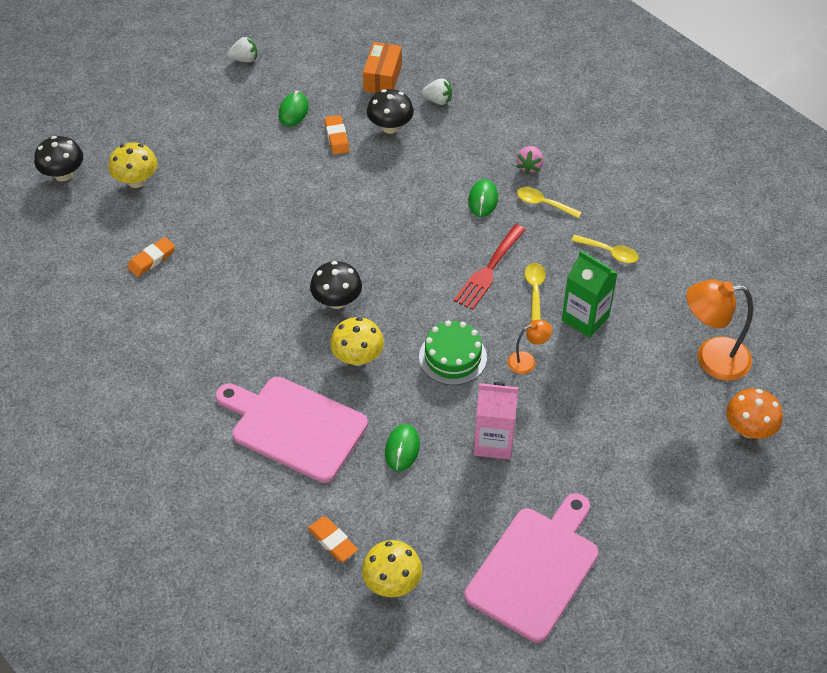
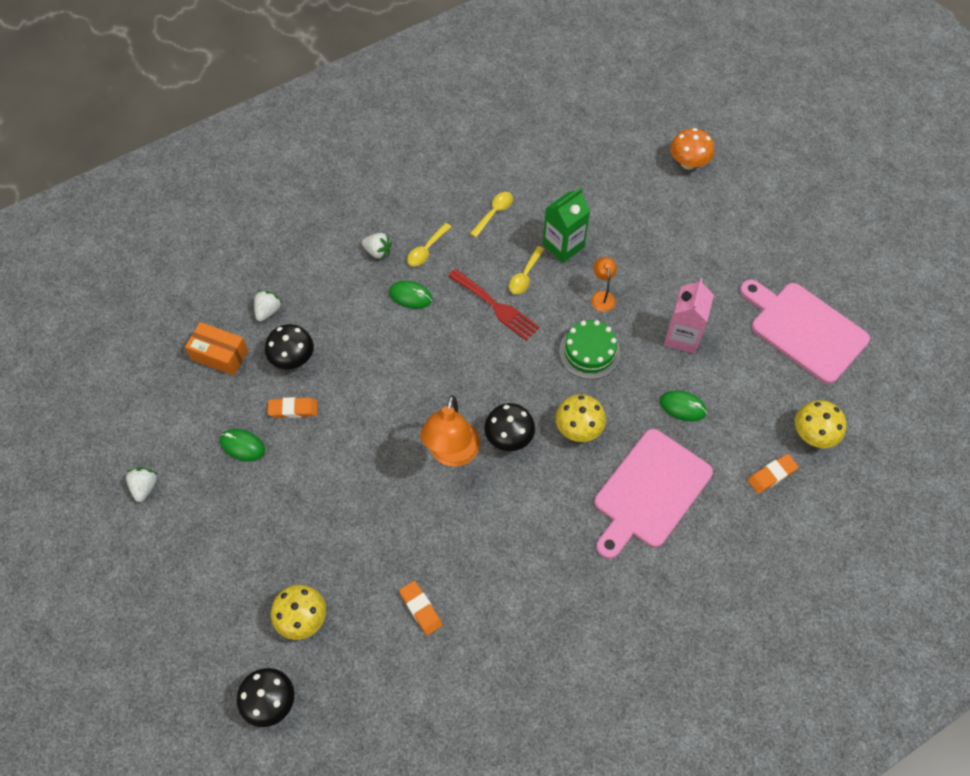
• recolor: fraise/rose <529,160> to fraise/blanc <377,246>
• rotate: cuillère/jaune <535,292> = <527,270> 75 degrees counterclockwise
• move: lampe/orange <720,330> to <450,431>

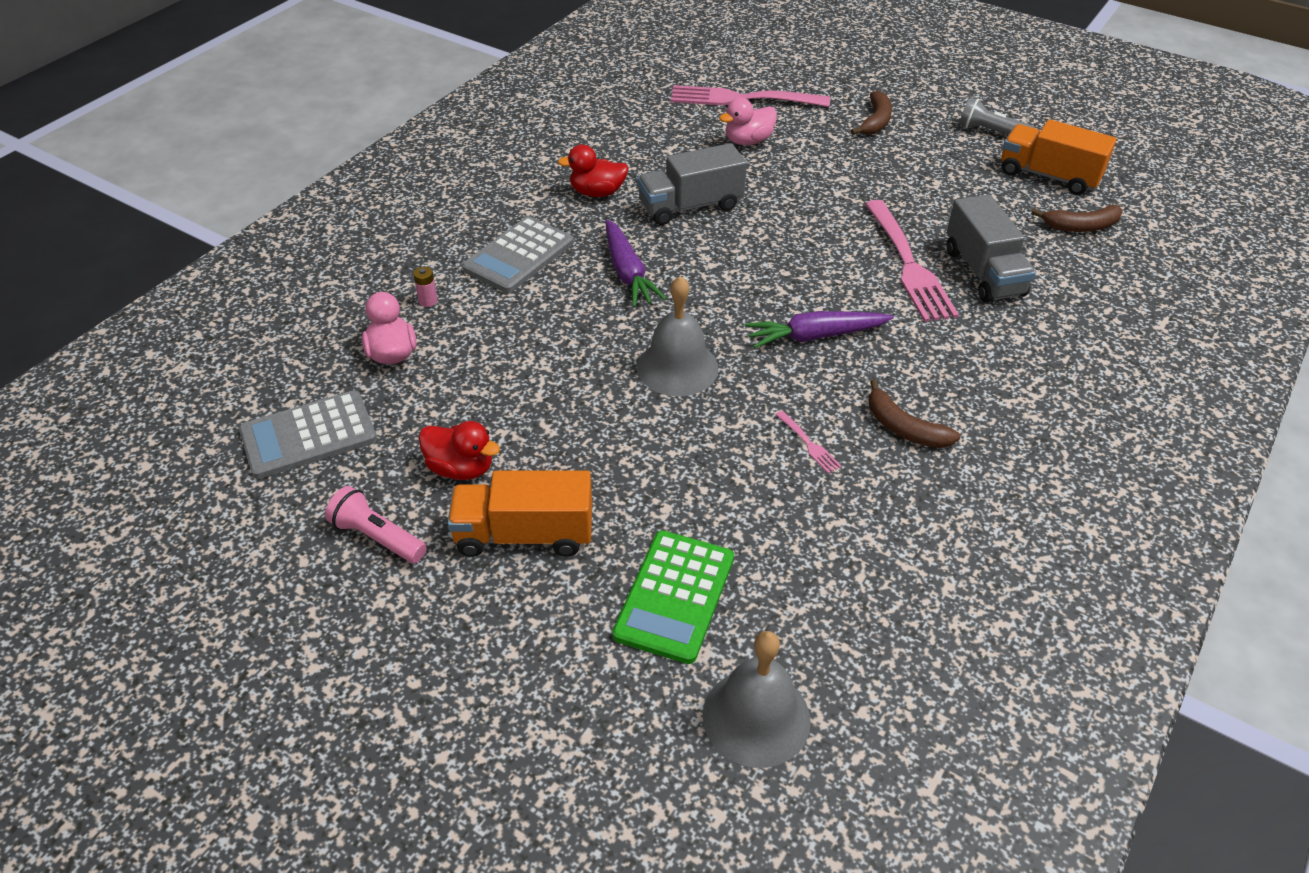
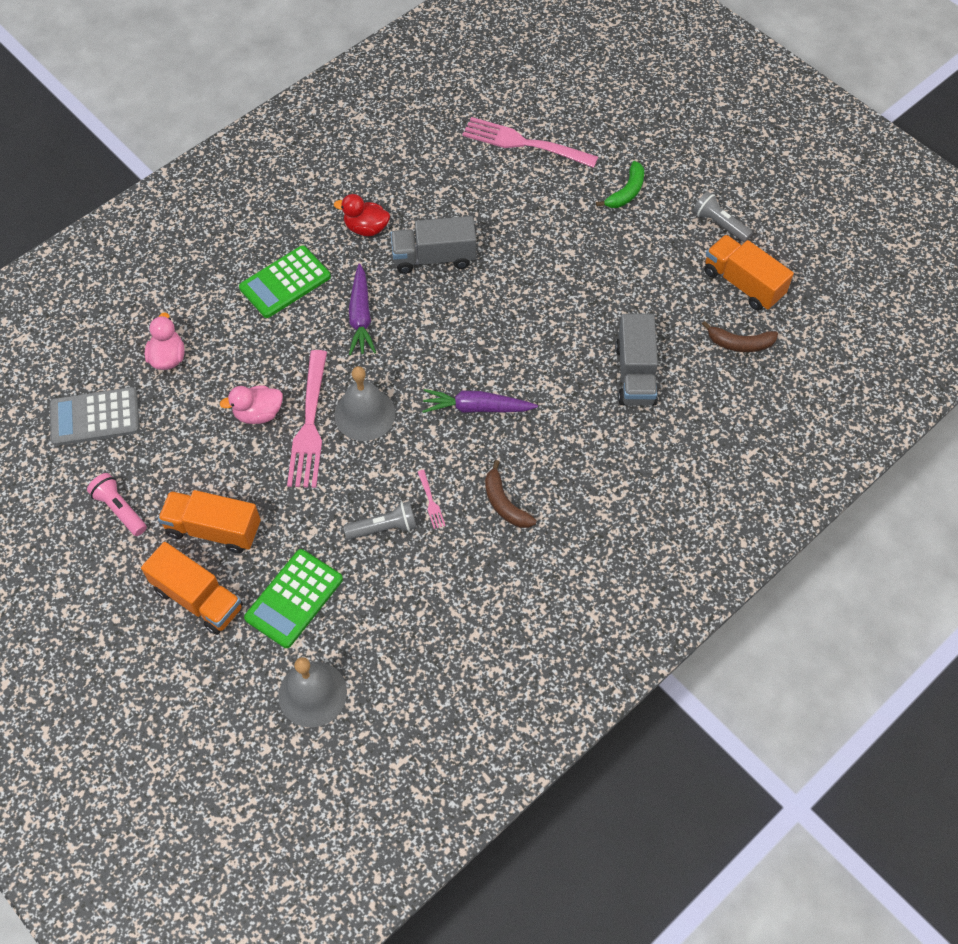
• delete: pile/rose <425,287>
• delete: canard/rouge <459,450>
• recolor: calculatrice/gris <518,254> to calculatrice/vert <285,282>
• move: canard/rose <748,121> to <251,405>
• recolor: banane/marron <871,113> to banane/vert <620,184>
• move: fourchette/rose <912,261> to <307,419>
• insert: camion/orange <192,588>
• insert: lampe de poche/gris <380,520>

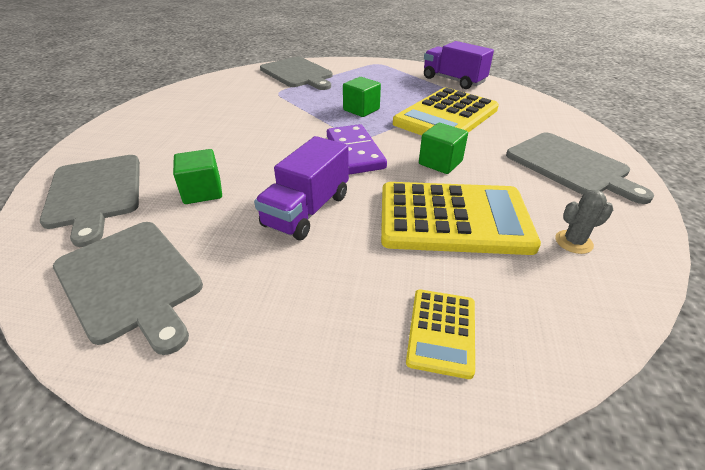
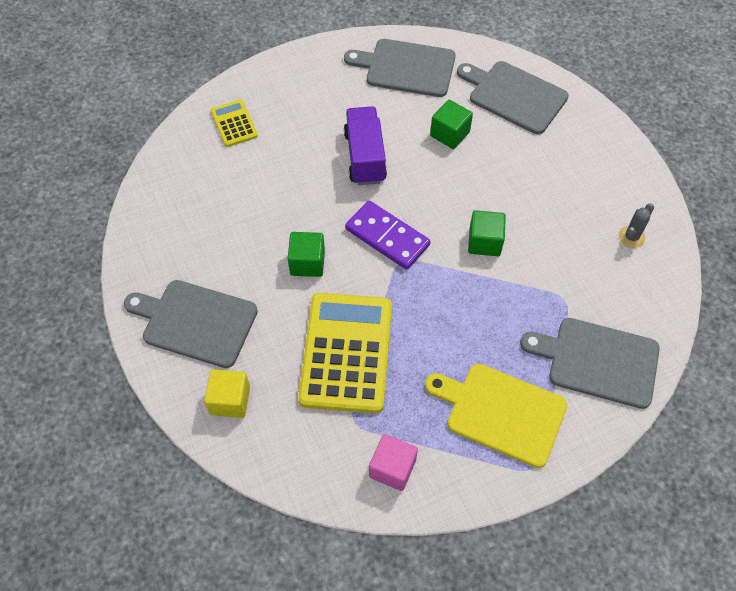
• move: cube/vert <362,97> to <487,233>
• delete: calculatrice/jaune <461,218>
• replace: camion/violet <459,65> to cube/rose <393,462>
• move: cactus/gris <584,222> to <636,225>
• insert: cube/jaune <227,393>
• insert: planche à découper/jaune <496,416>

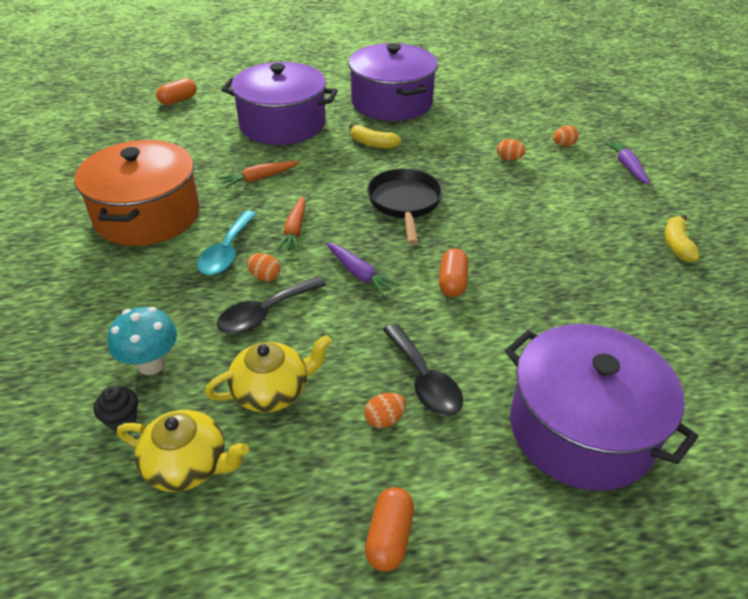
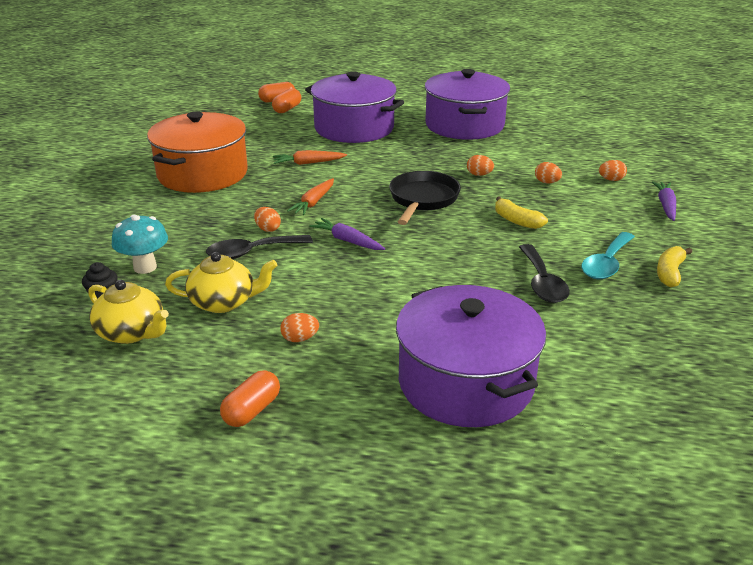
• move: cuillère/turquoise <227,243> to <608,255>
• rotate: carotte/violet <362,269> = <347,234> 150 degrees clockwise
• move: banane/jaune <375,136> to <521,213>
• move: cuillère/noir <423,369> to <544,273>
• move: gélule/orange <454,272> to <286,100>
• insert: œuf/orange <480,165>

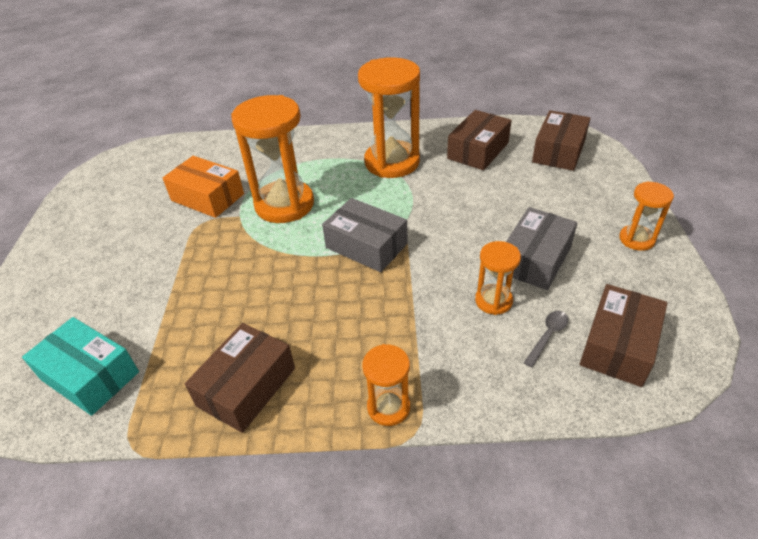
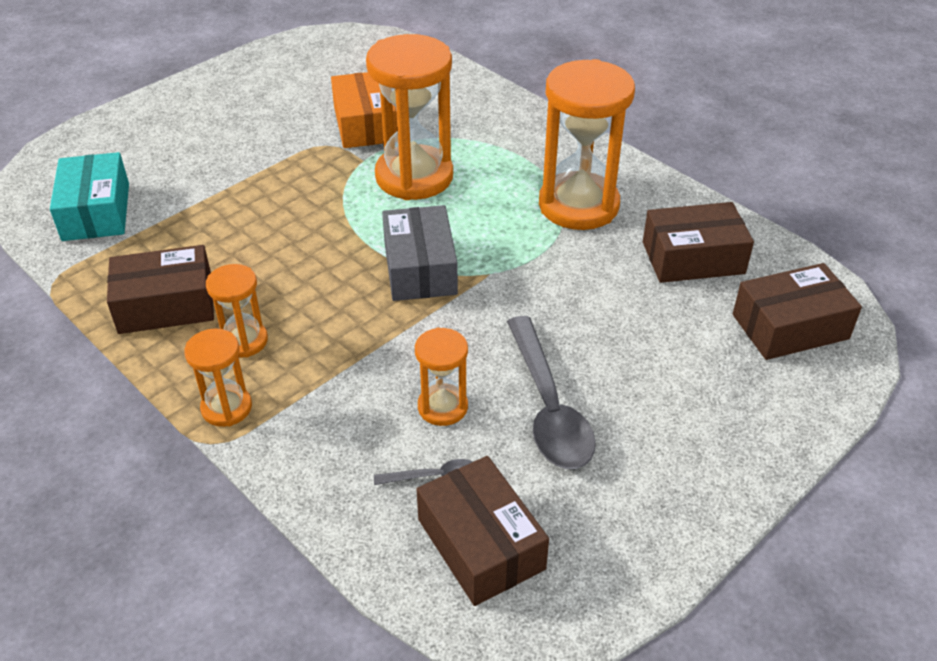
• replace: boîte/gris <541,248> to cuillère/gris <551,392>
• rotate: boîte/marron <623,335> = <483,531> 75 degrees clockwise
• move: sablier/orange <646,216> to <237,311>

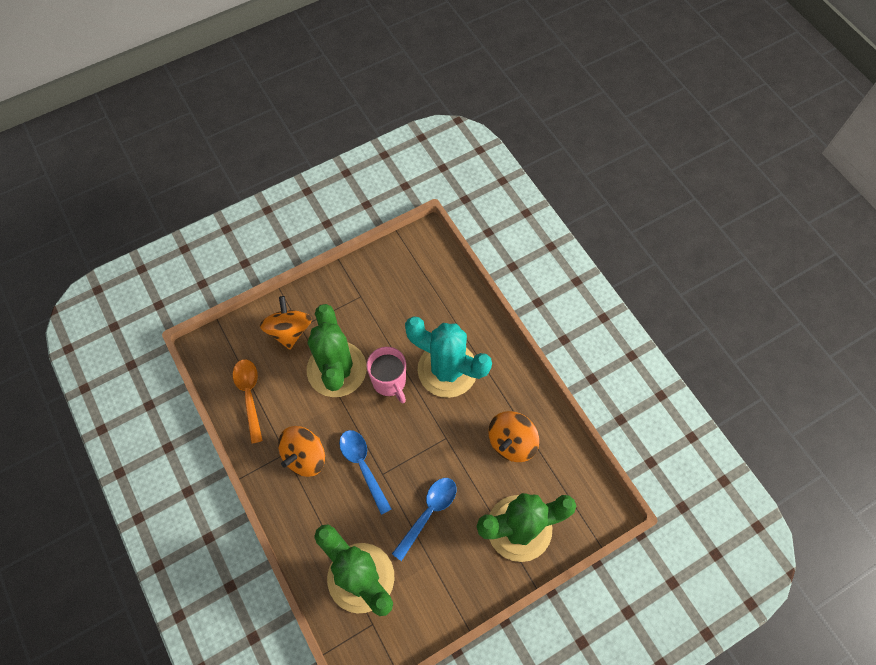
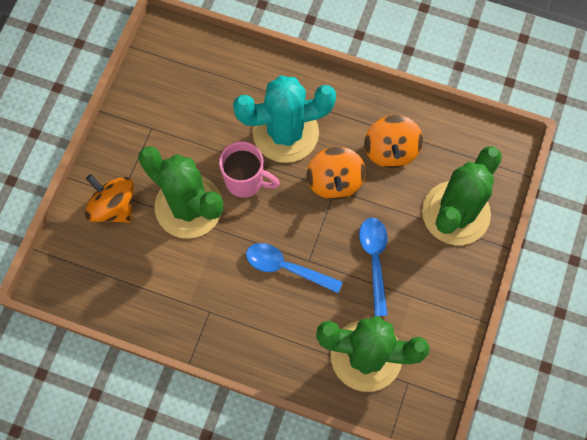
• delete: cuillère/orange <248,401>
• move: toupie/orange <301,451> to <336,173>

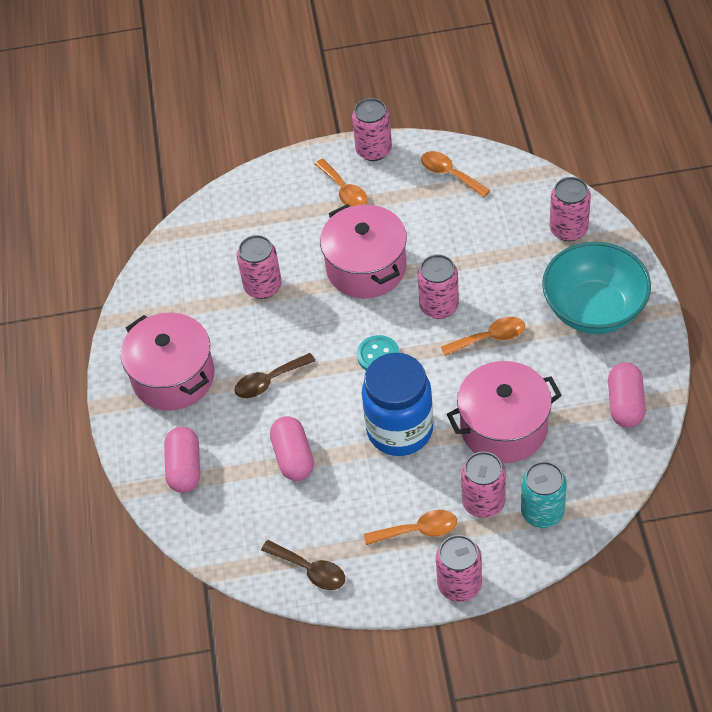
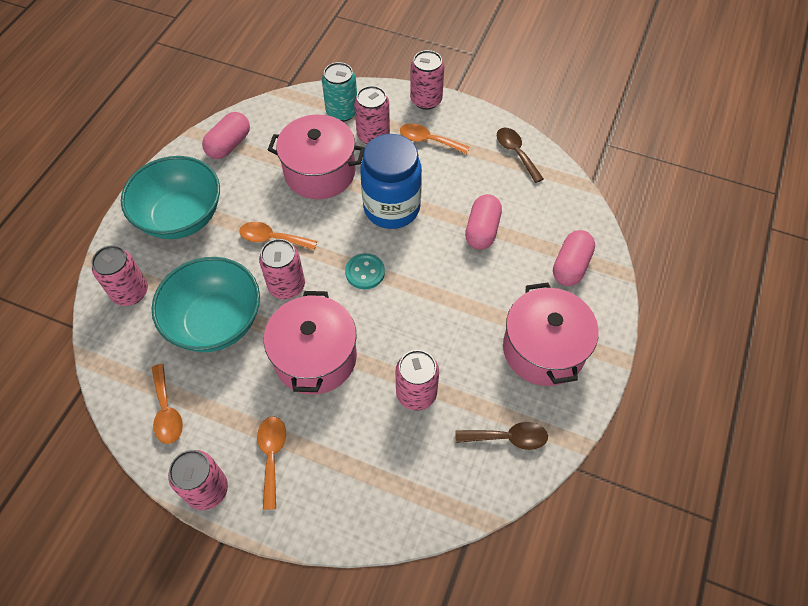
• move: cuillère/marron <274,375> to <501,436>
• insert: bol/turquoise <205,304>

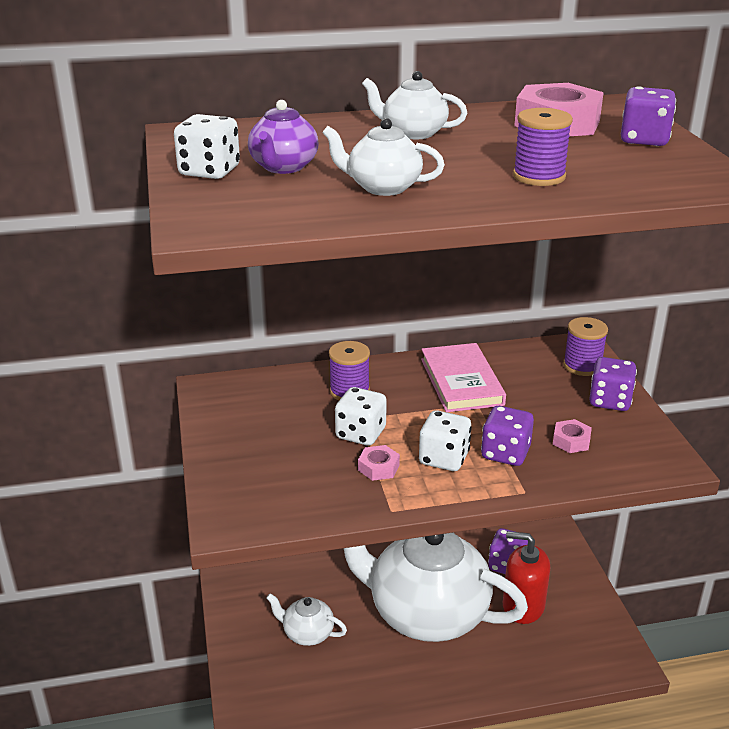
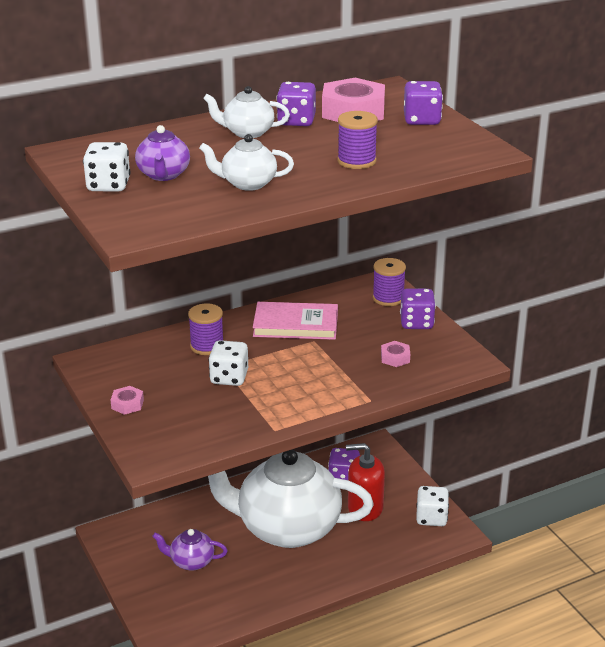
• recolor: théière/blanc <306,619> to théière/violet <190,549>
• move: écrou/rose <379,463> to <127,400>
• move: dé/blanc <445,440> to <432,506>
• rotate: livre/rose <463,377> = <295,321> 60 degrees counterclockwise
• move: dé/violet <507,436> to <296,104>

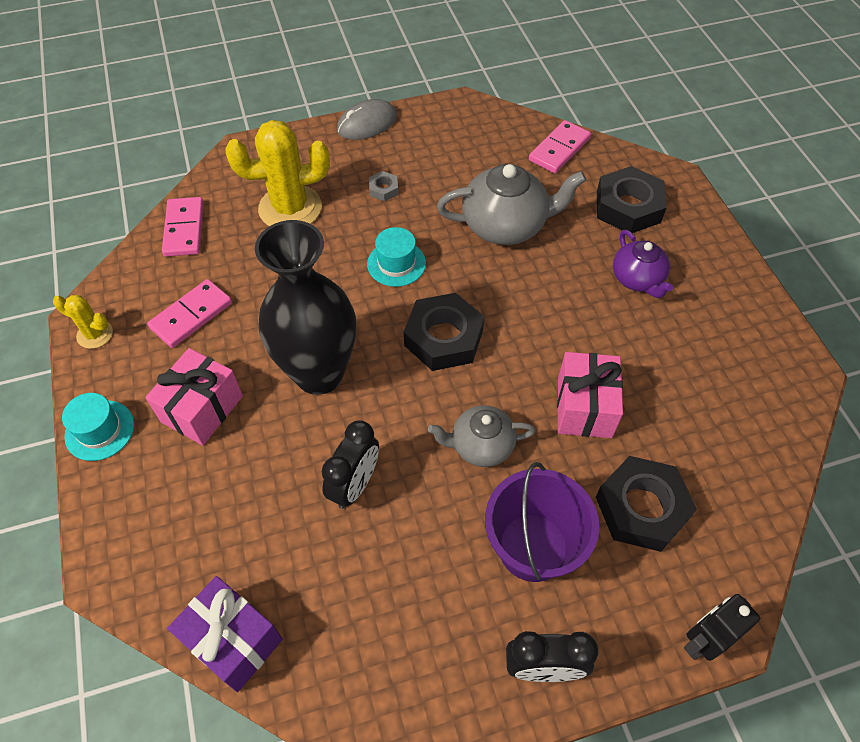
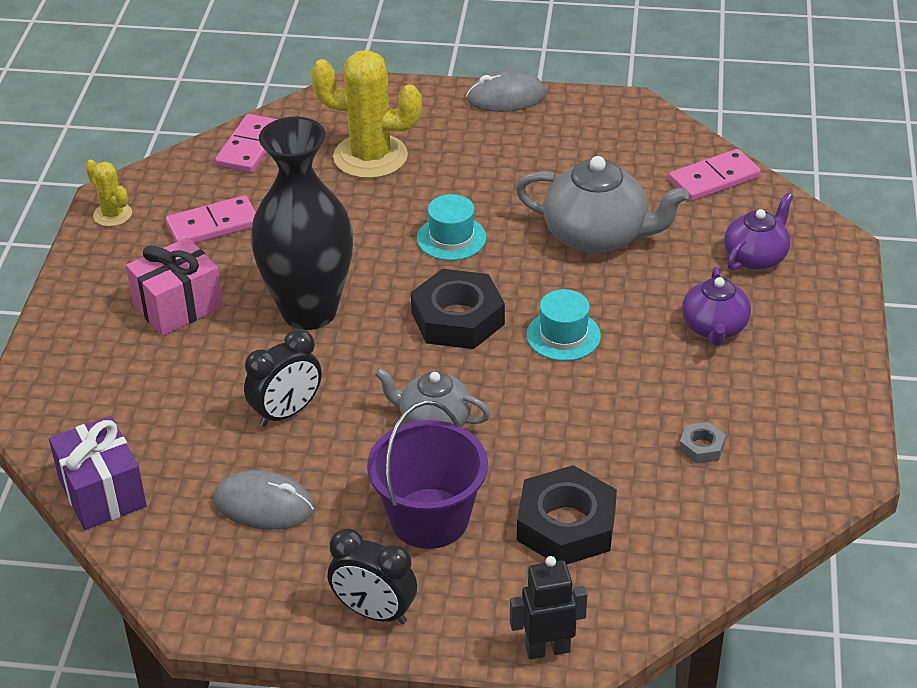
• move: chapeau/turquoise <98,427> to <564,325>
• move: écrou/gris <383,186> to <702,443>
• delete: cadeau/rose <590,395>
• replace: écrou/noir <632,199> to théière/violet <758,232>
• insert: souris/gris <264,500>

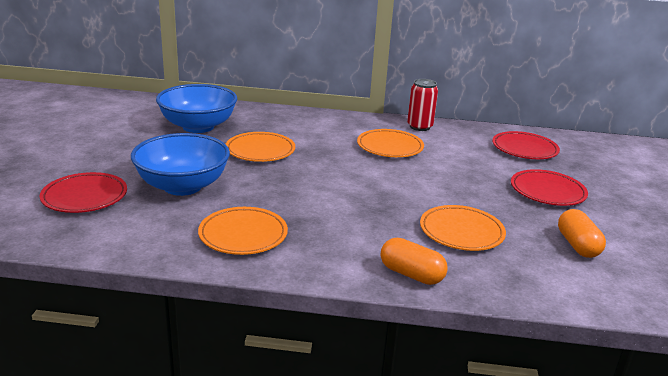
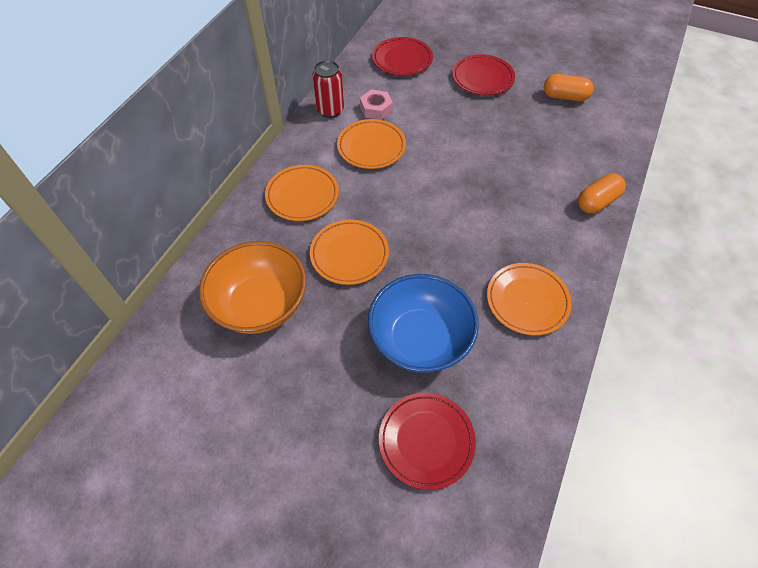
• recolor: bol/bleu <196,108> to bol/orange <252,287>
• move: assiette/orange <463,228> to <302,193>
• insert: écrou/rose <376,105>

